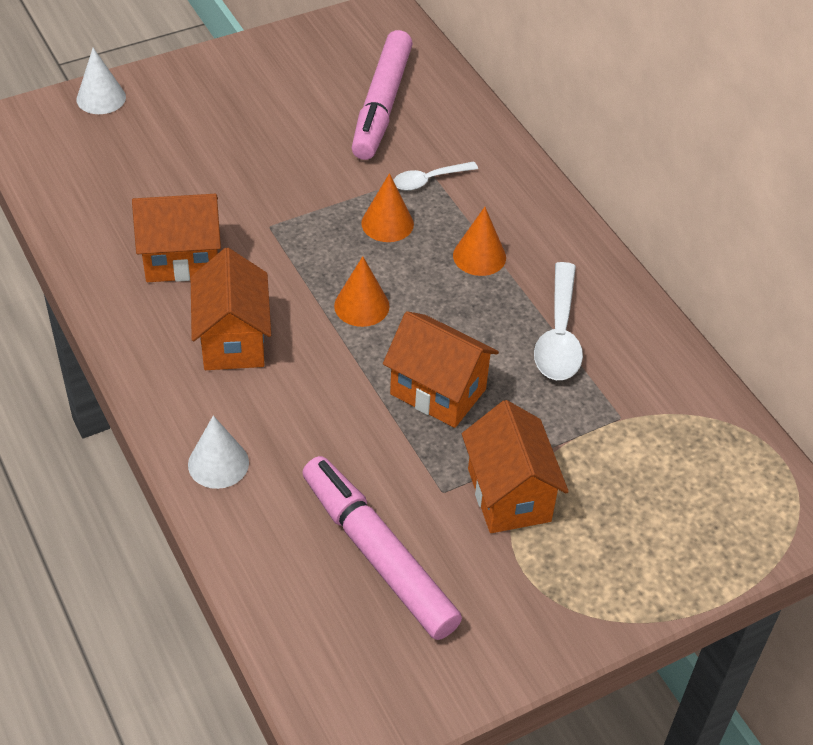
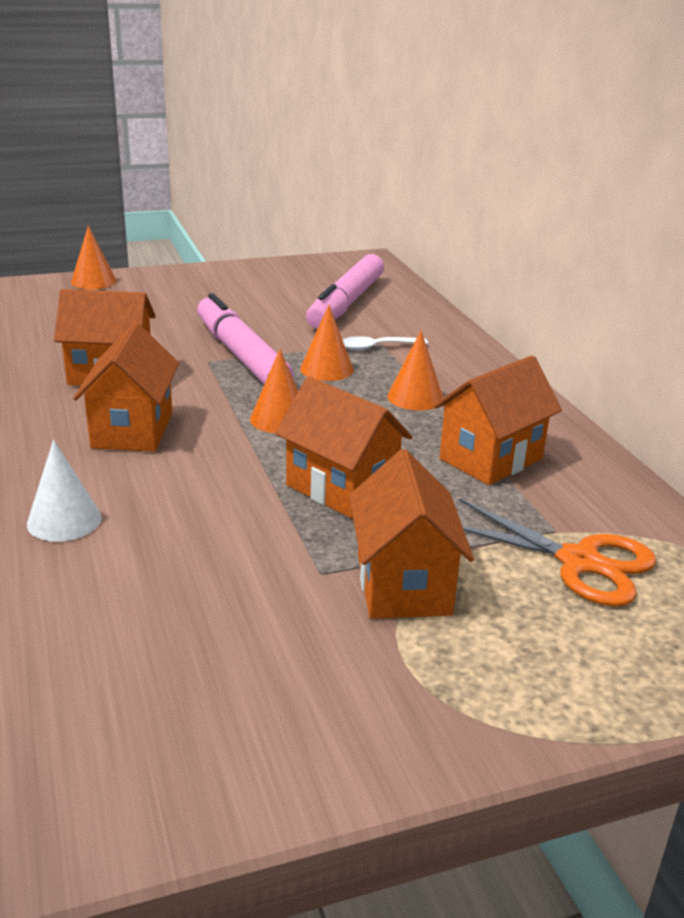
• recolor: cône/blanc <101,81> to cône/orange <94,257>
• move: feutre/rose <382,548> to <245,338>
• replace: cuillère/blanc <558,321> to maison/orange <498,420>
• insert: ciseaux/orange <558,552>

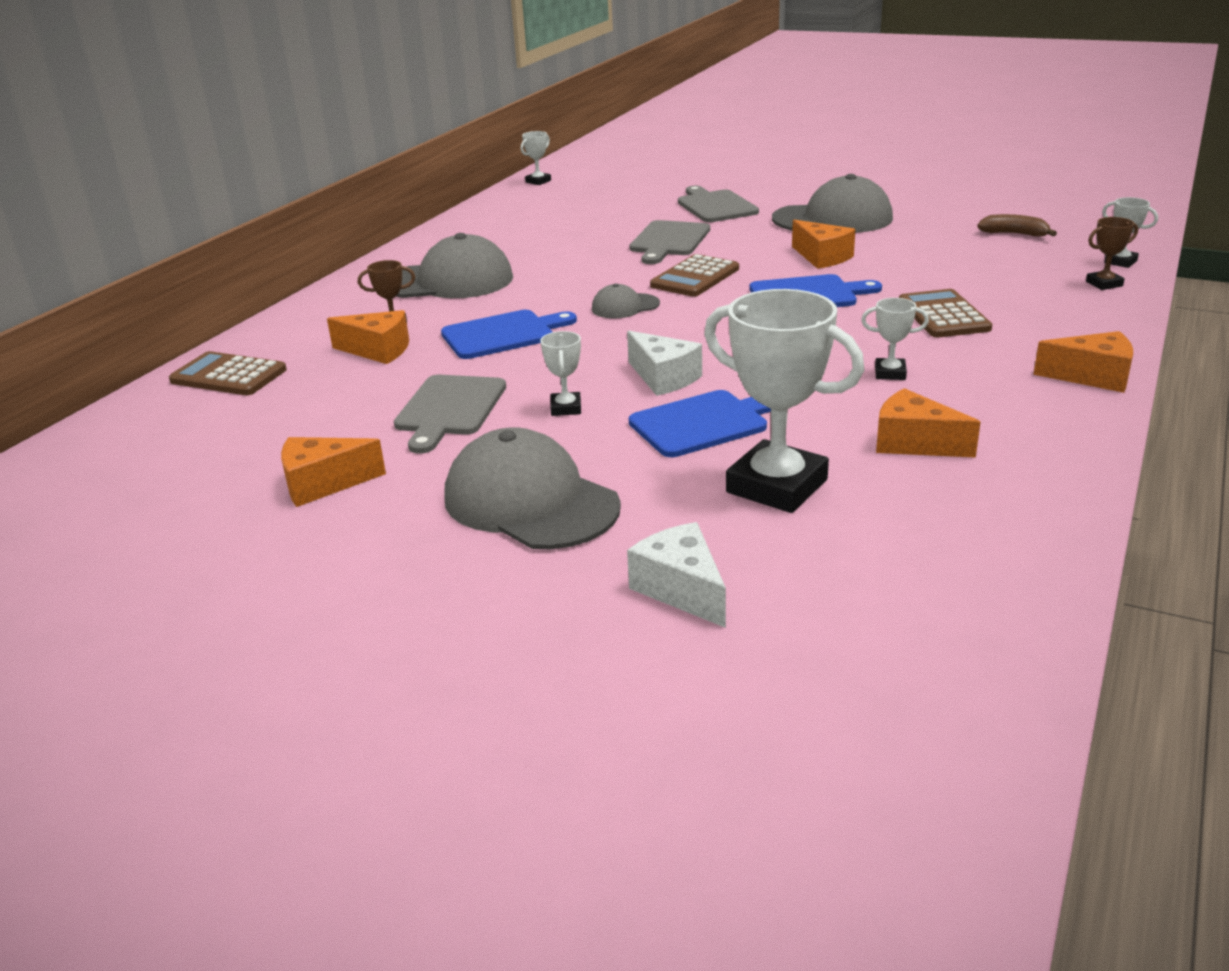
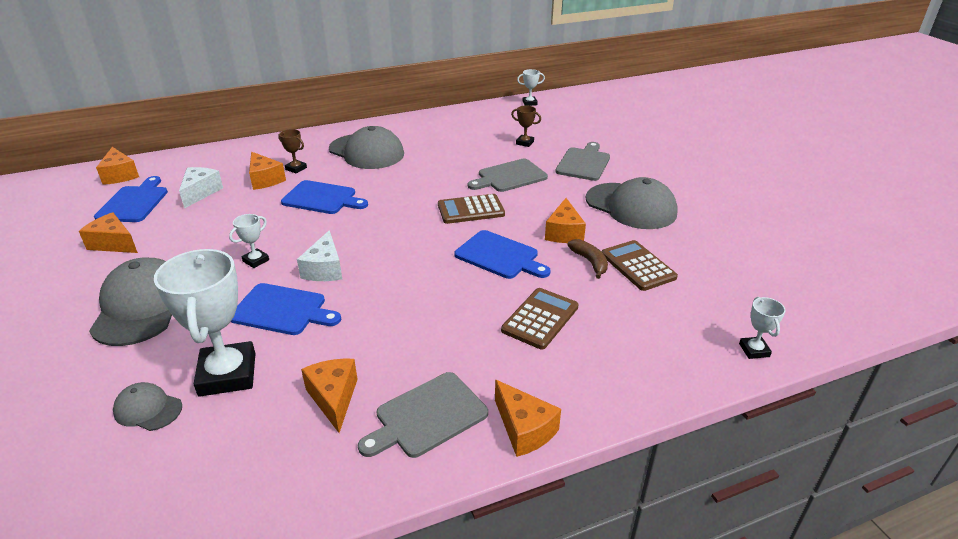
• move: calculatrice/marron <228,373> to <640,265>
• move: planche à découper/gris <450,414> to <423,415>
• move: casquette/gris <626,301> to <147,406>
• move: fromage/blanc <676,575> to <201,188>
• delete: trophée/blanc <895,339>
• move: banane/marron <1017,225> to <587,259>
• move: trophée/marron <1112,253> to <526,126>
• insert: planche à découper/bleu <131,199>
• insert: fromage/orange <117,166>

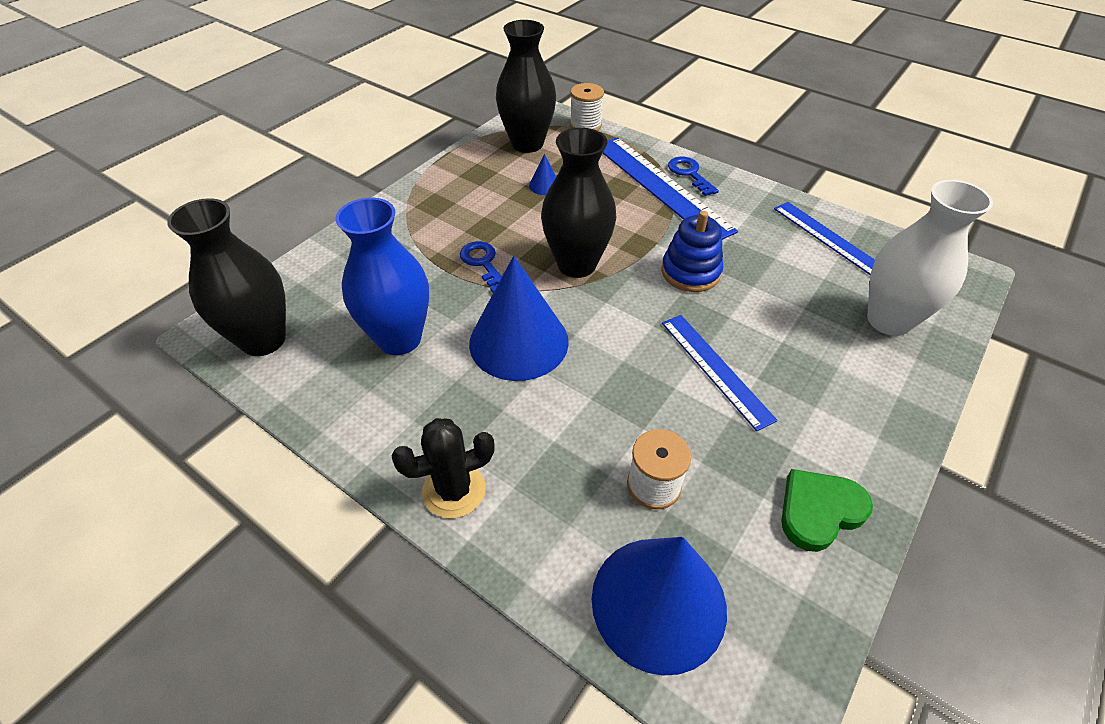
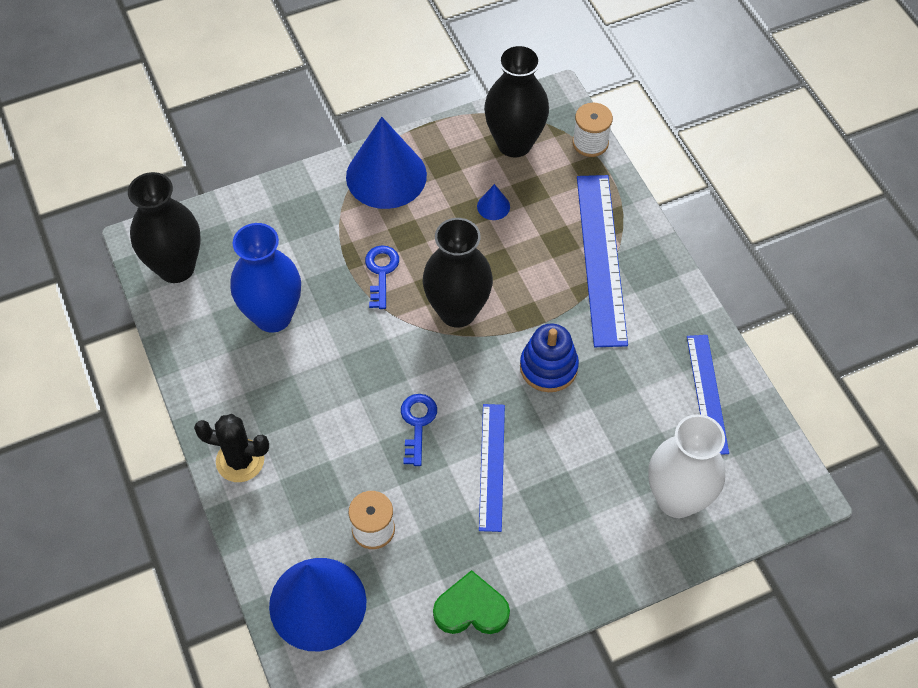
• move: cône/bleu <519,318> to <386,163>
• move: clé/bleu <693,176> to <419,430>

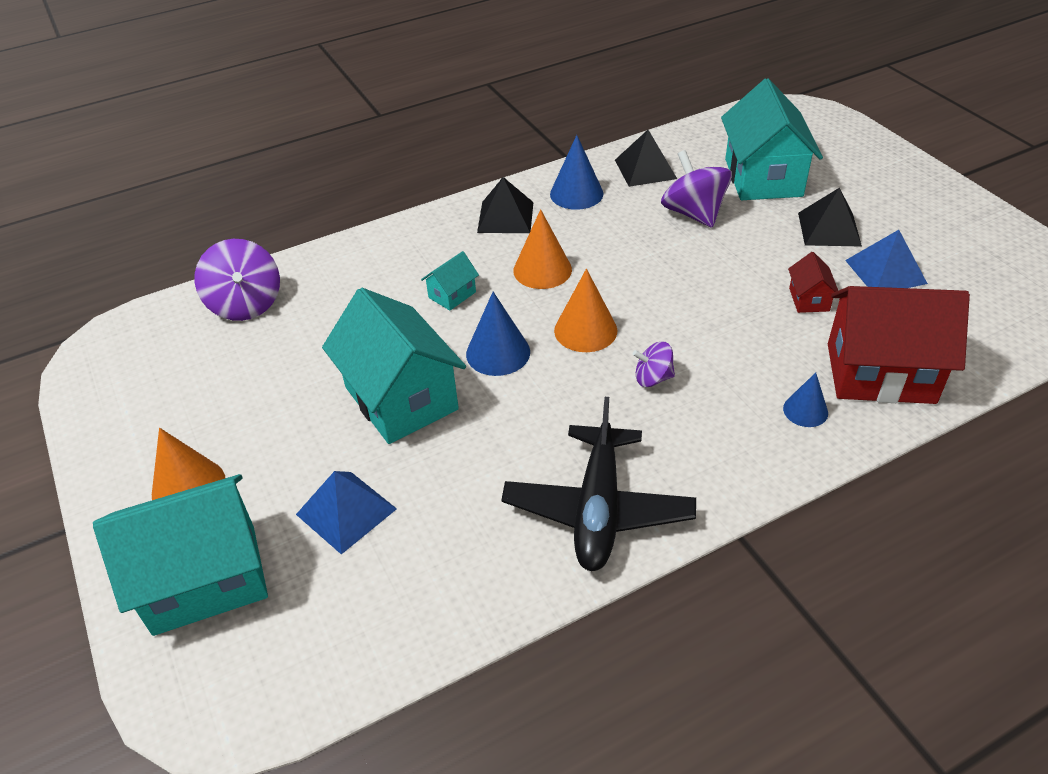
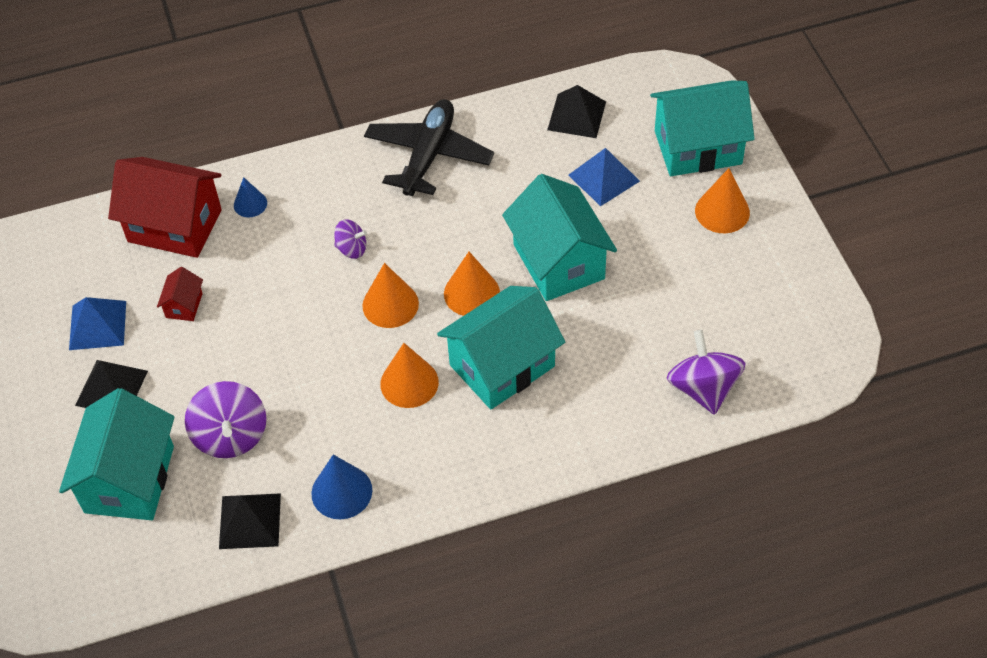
• resize: maison/turquoise <450,281> = <501,347> x2.28
• recolor: cône/bleu <498,334> to cône/orange <472,284>
• move: pyramide/noir <505,205> to <576,111>

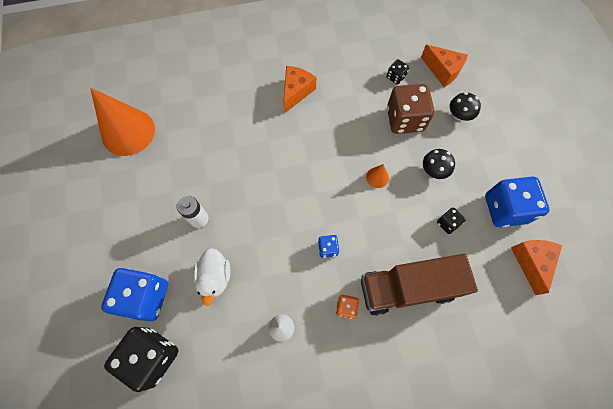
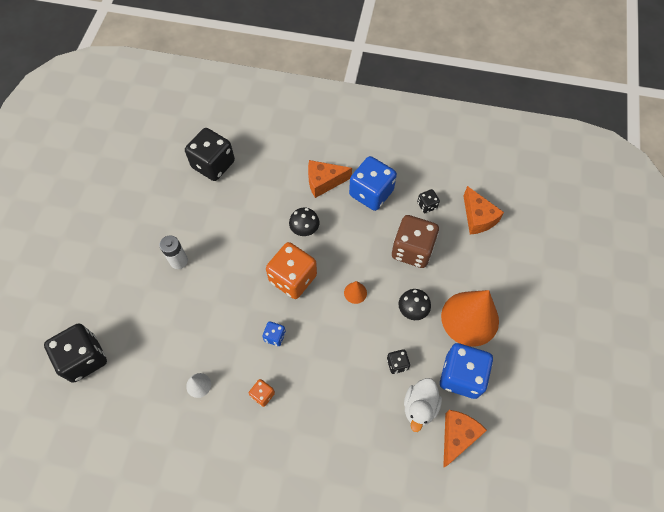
• move: cône/orange <122,122> to <470,318>
• move: dé/bleu <134,294> to <373,183>
• move: canard/blanc <212,277> to <423,405>
• rotate: fromage/orange <299,89> = <330,179> 150 degrees counterclockwise
• delete: camion/marron <419,285>
• move: champignon/noir <465,106> to <304,222>
• insert: dé/noir <210,154>
• insert: dé/orange <291,270>

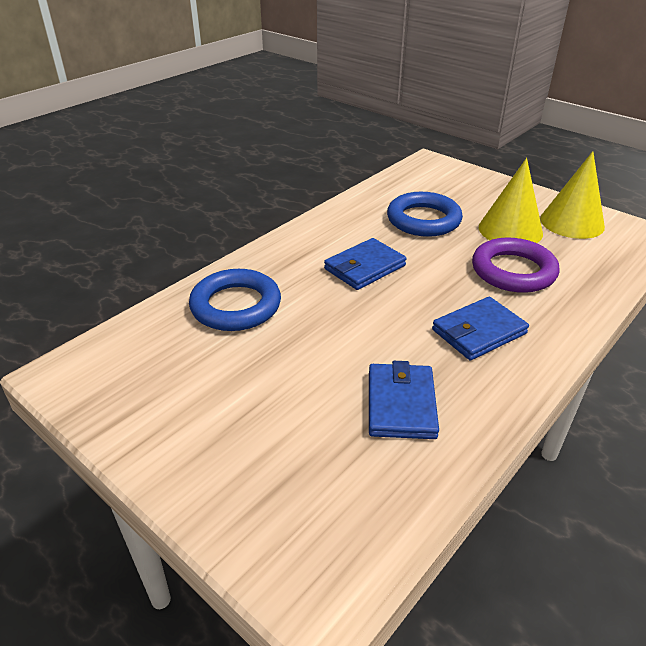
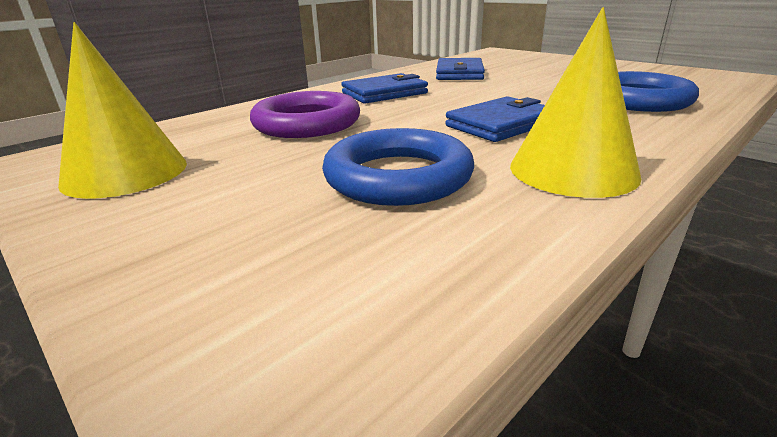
• move: cône/jaune <511,200> to <575,102>

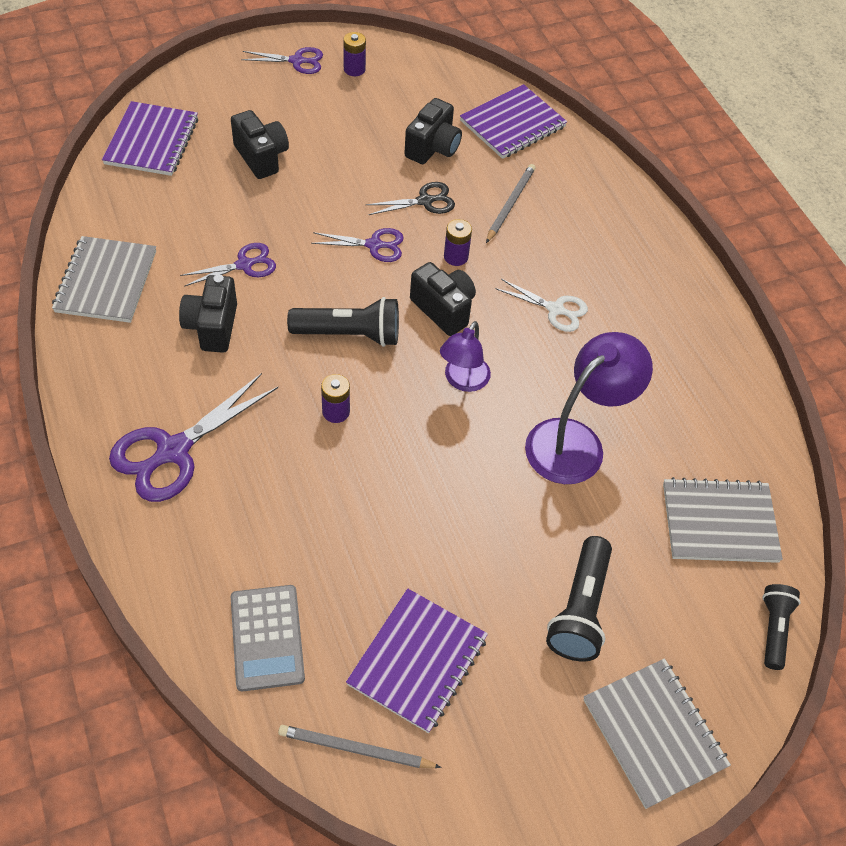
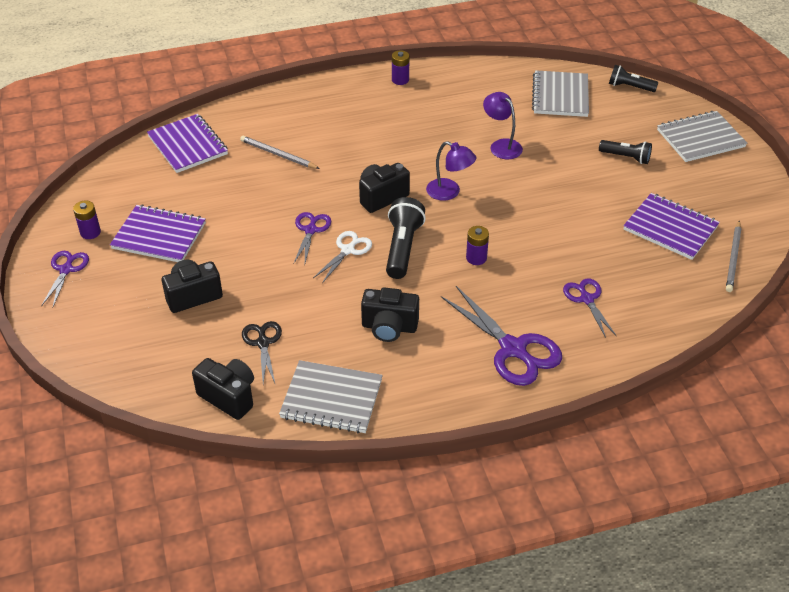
• move: carnet/violet <150,138> to <158,233>
• move: ciseaux/violet <228,264> to <589,308>
• delete: calculatrice/gris <268,638>
• move: ciseaux/noir <410,198> to <262,352>
• move: appareil photo/noir <433,131> to <223,389>
• move: pile/violet <458,242> to <400,67>
• move: ciseaux/blanc <541,305> to <342,257>
• resize: lampe/violet <589,408> = <503,125> x0.61
• resize: lampe de poche/noir <579,598> = <625,152> x0.64

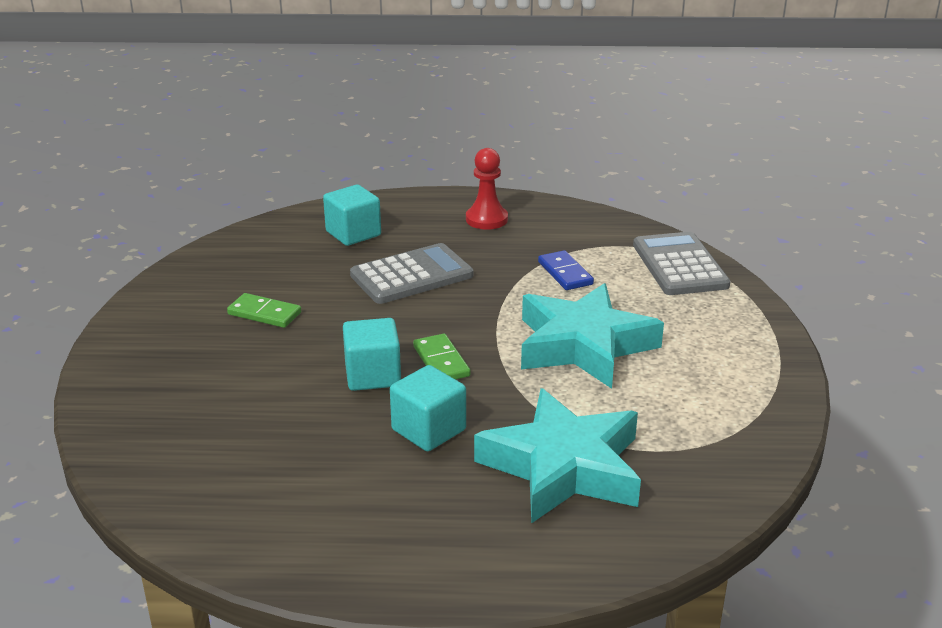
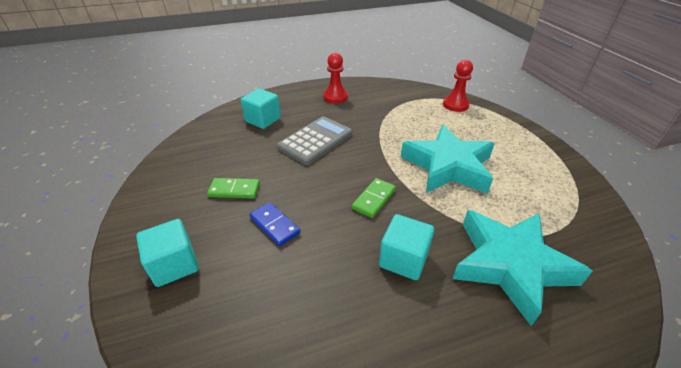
• move: cube/turquoise <372,354> to <167,253>
• rotate: domino/vert <442,356> = <374,198> 75 degrees clockwise
• move: domino/bleu <566,270> to <274,224>
• replace: calculatrice/gris <681,263> to pion/rouge <458,86>

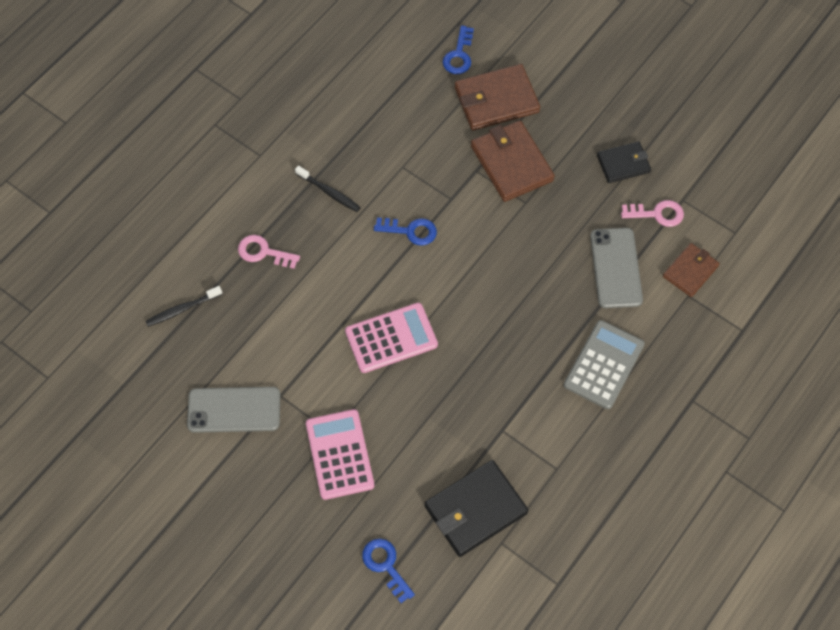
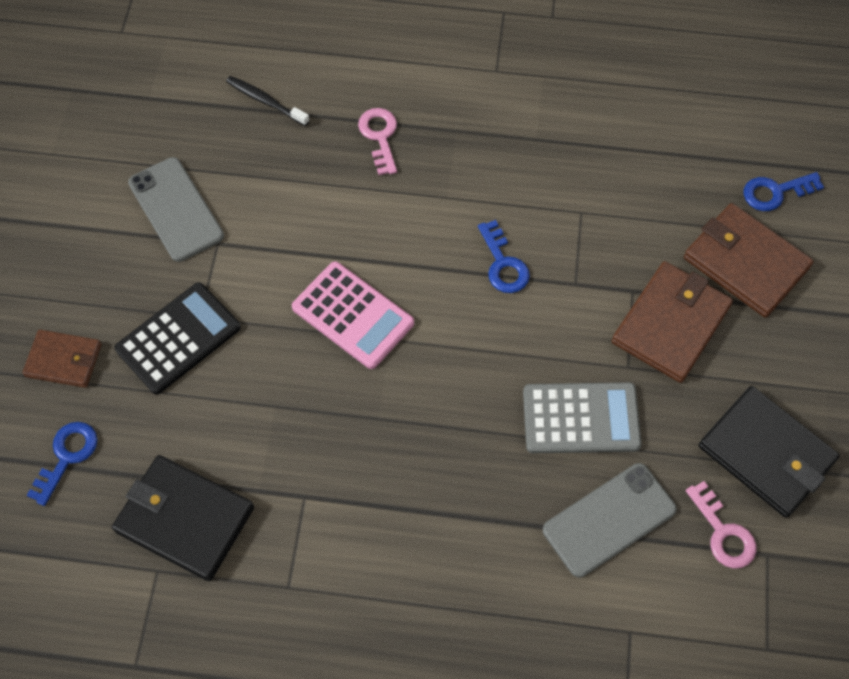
• delete: brosse à dents/noir <328,189>
• recolor: calculatrice/rose <340,454> to calculatrice/noir <178,338>
• move: calculatrice/gris <604,364> to <582,417>
• resize: portefeuille/noir <624,162> = <769,452> x1.63
• move: portefeuille/marron <691,270> to <62,359>

